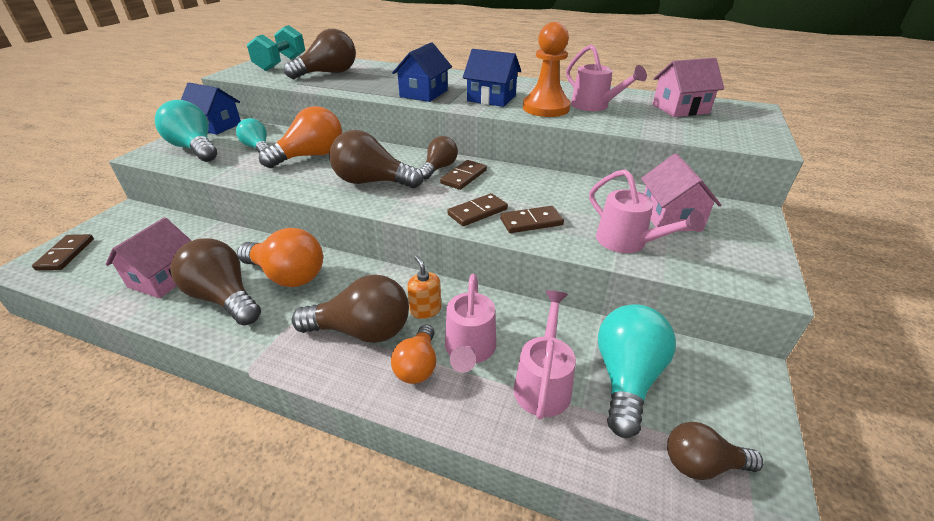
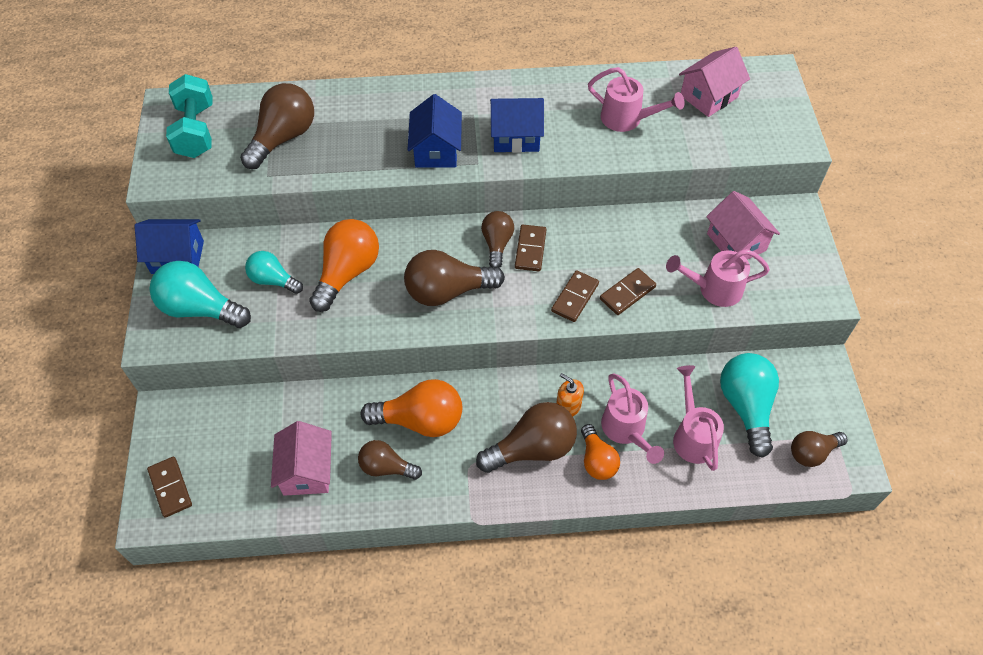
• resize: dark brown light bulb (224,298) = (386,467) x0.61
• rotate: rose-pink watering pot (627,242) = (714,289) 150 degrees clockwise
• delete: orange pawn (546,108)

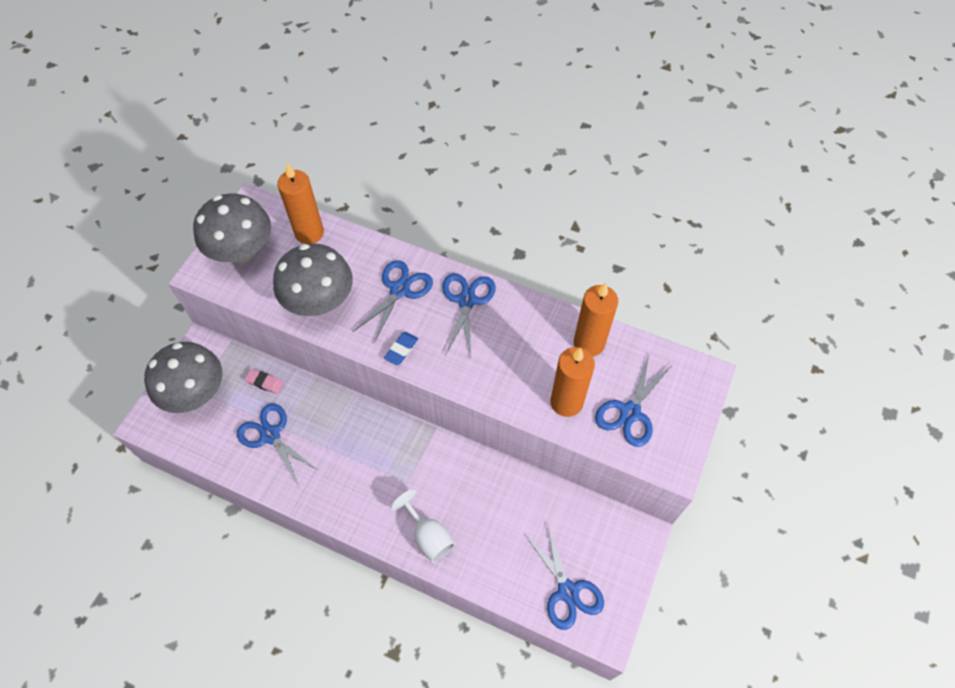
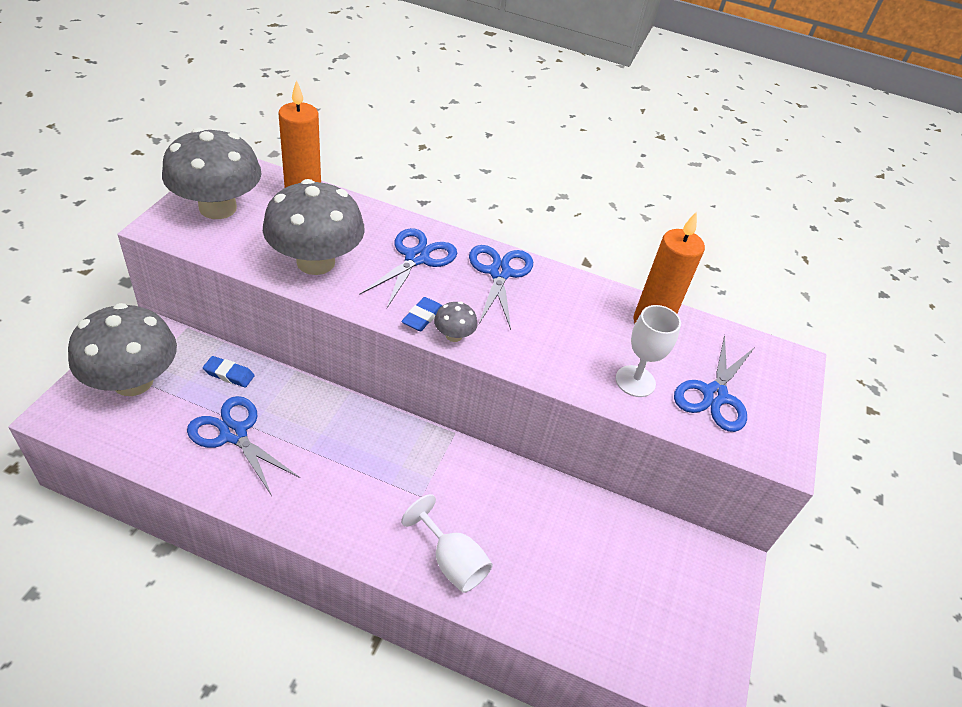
• recolor: rose-pink gum eraser (265,382) to blue gum eraser (229,374)
• insert: gray mushroom (454,335)
• replace: orange pillar candle (566,402) to pure white goblet (635,381)
• delete: blue scissors (567,591)

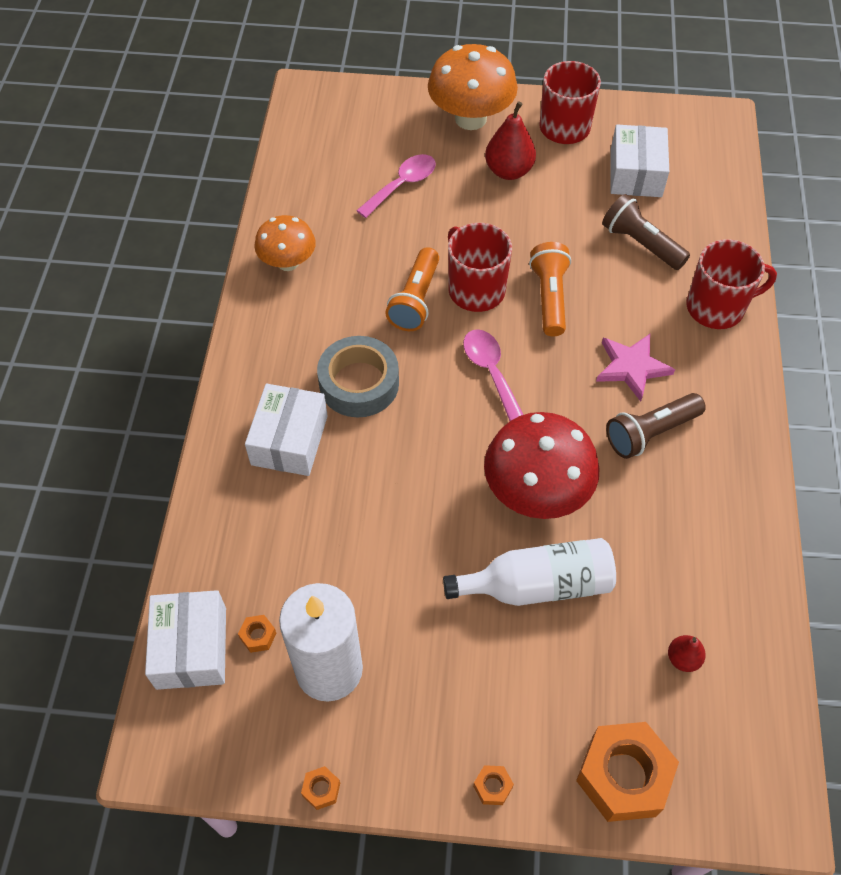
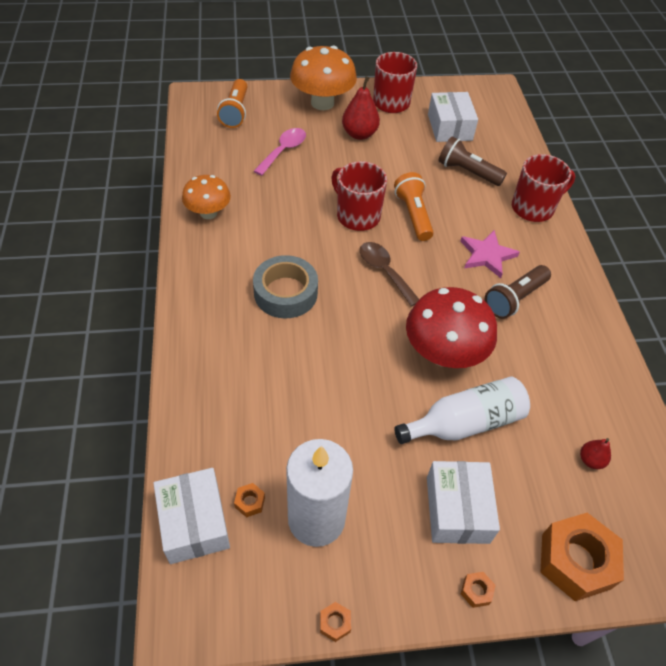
• move: orange torch (416,300) to (235,112)
• recolor: rose-pink teaspoon (490,371) to dark brown teaspoon (384,271)
• move: pure white package (289,440) to (457,509)

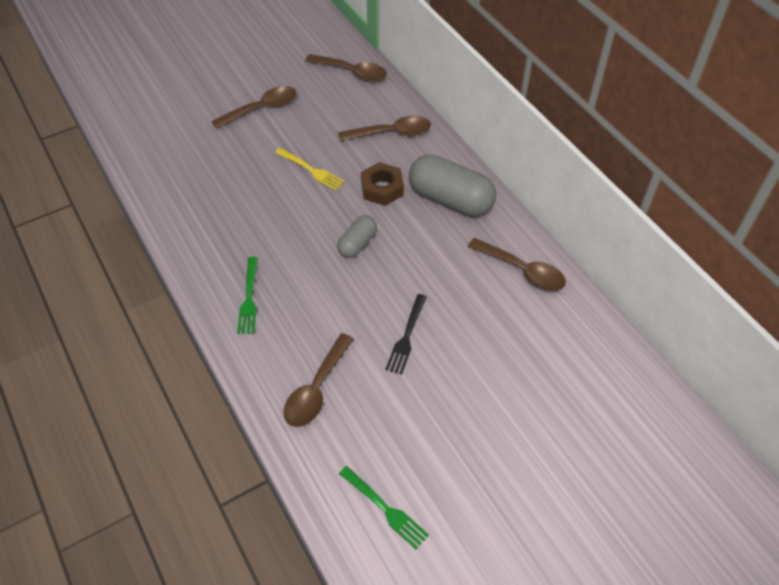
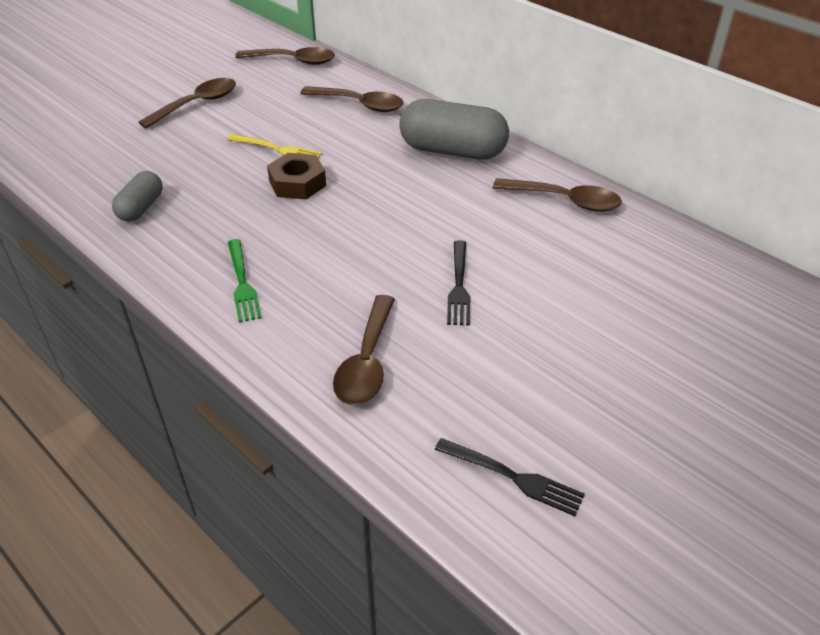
• move: gray capsule (357,244) to (141,208)
• move: dark brown hex nut (382,188) to (297,183)
• rotate: dark brown teaspoon (391,133) = (359,104) 45 degrees clockwise
• recolor: leaf-green table fork (385,508) to black table fork (513,477)

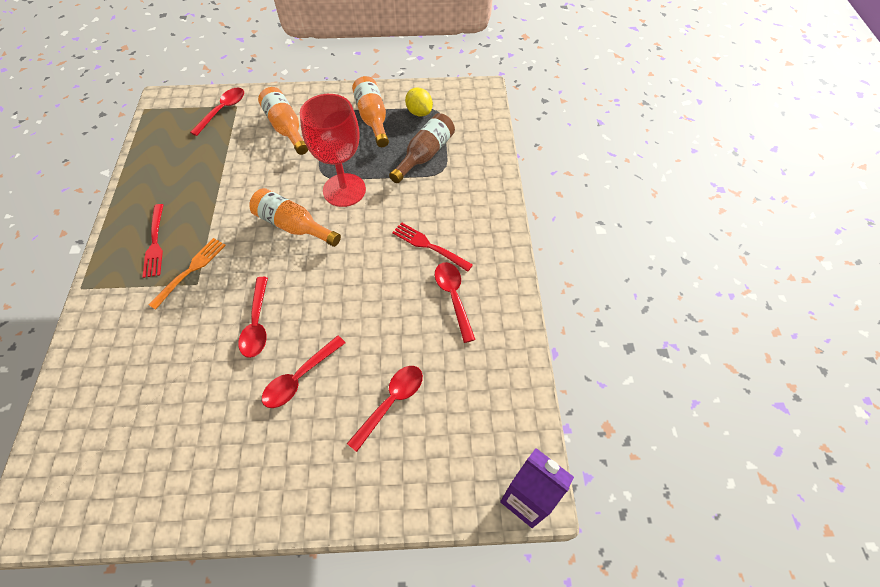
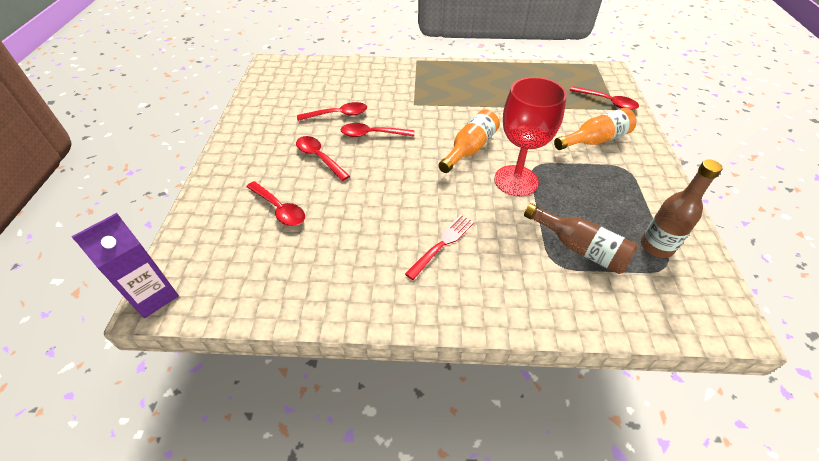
• move: crimson teaspoon (453,297) to (338,115)
• replace: yellow lemon (419,112) to dark brown bottle (656,246)
• delete: crimson table fork (155,243)
• delete: orange table fork (191,270)
• delete: orange bottle (372,118)

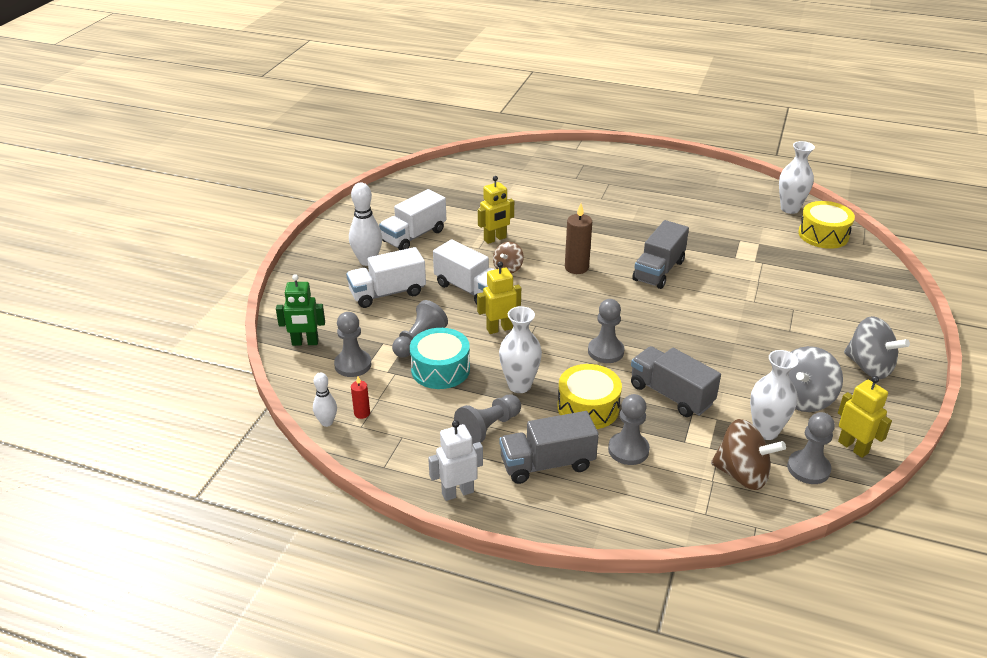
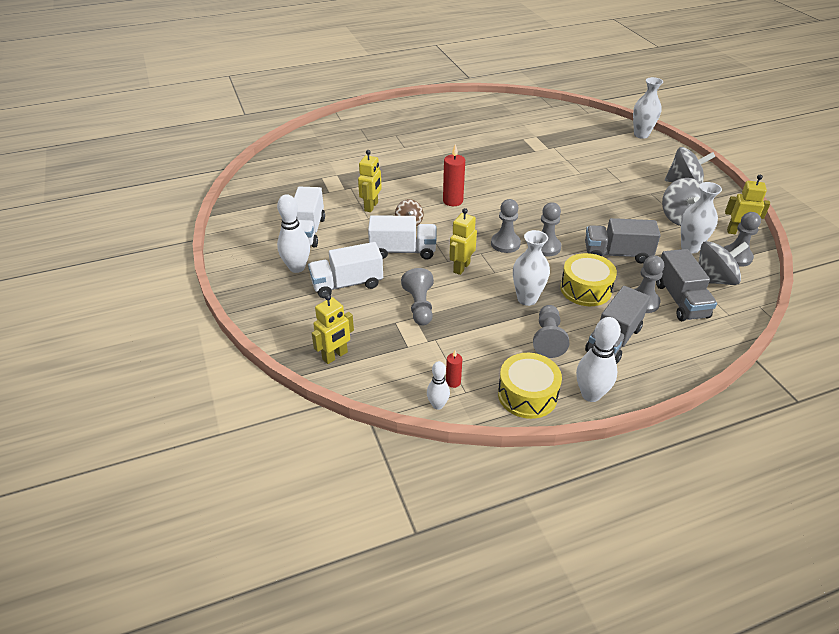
• rotate: pure white toy truck (387,293) = (347,284) 45 degrees clockwise
• recolor: leaf-green robot figure (305,342) to yellow robot figure (335,356)
• recolor: dark brown pillar candle (576,267) to crimson pillar candle (453,201)
• move: gray pawn (353,365) to (505,243)
• move: yellow snare drum (823,235) to (527,395)
• replace: pure white robot figure (457,492) to pure white tenpin (590,394)
• move: pure white vase (789,209) to (641,135)
• move: gray toy truck (658,270) to (680,300)
• recolor: dark brown whirligig (742,474) to gray whirligig (713,280)
• delete: aqua snare drum (440,369)

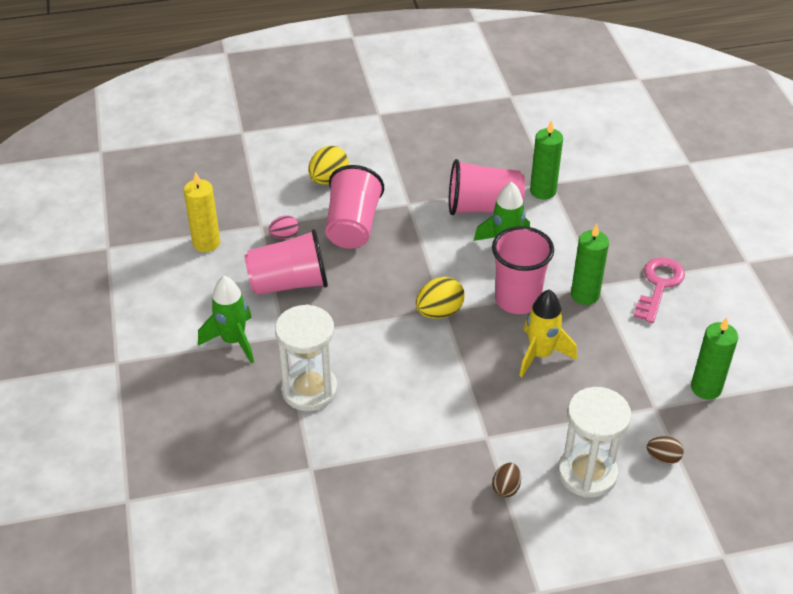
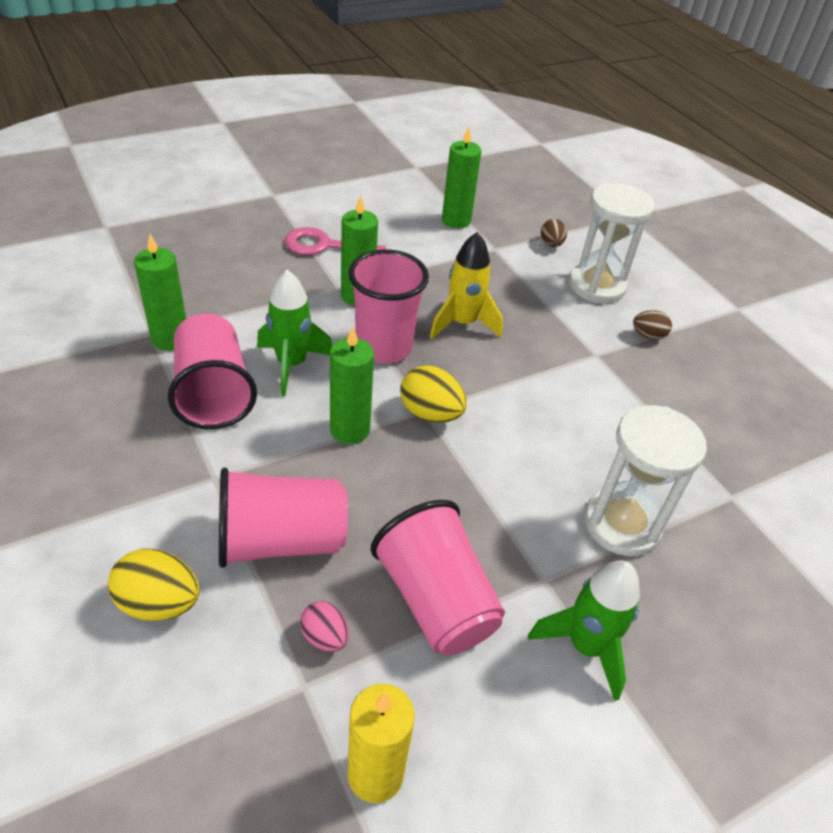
• insert: leaf-green pillar candle (350,430)

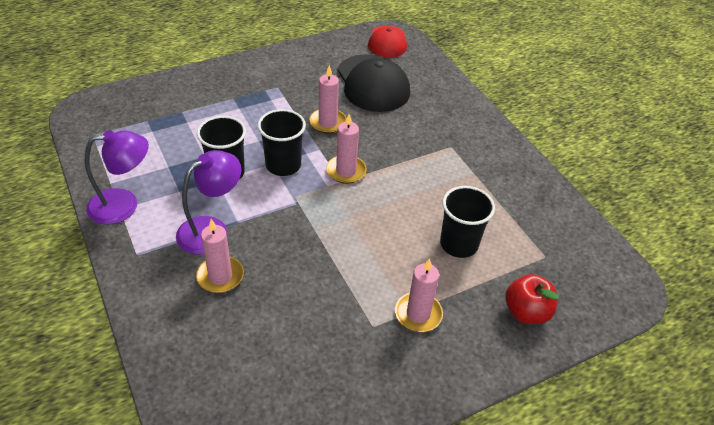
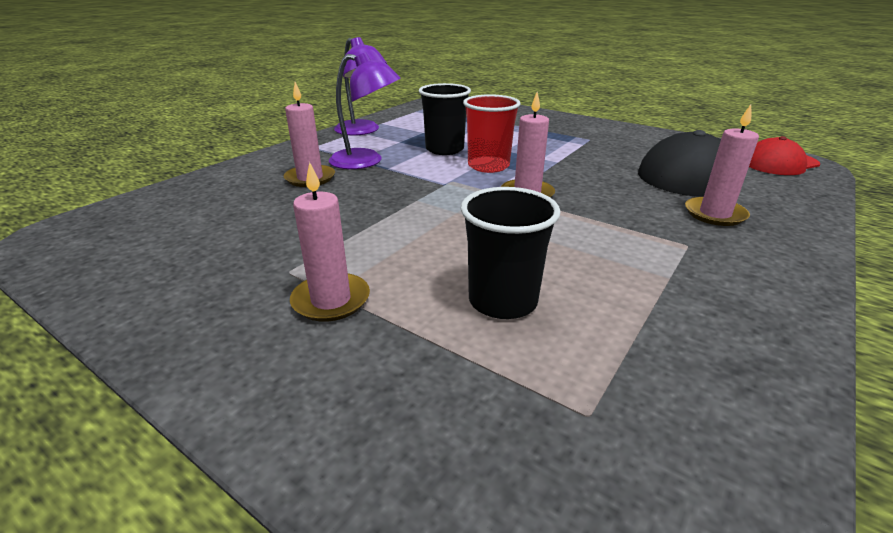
• recolor: black cup (283,165) to crimson cup (488,166)
• move: rose-pink pillar candle (328,122) to (714,214)
• delete: crimson apple fruit (526,312)

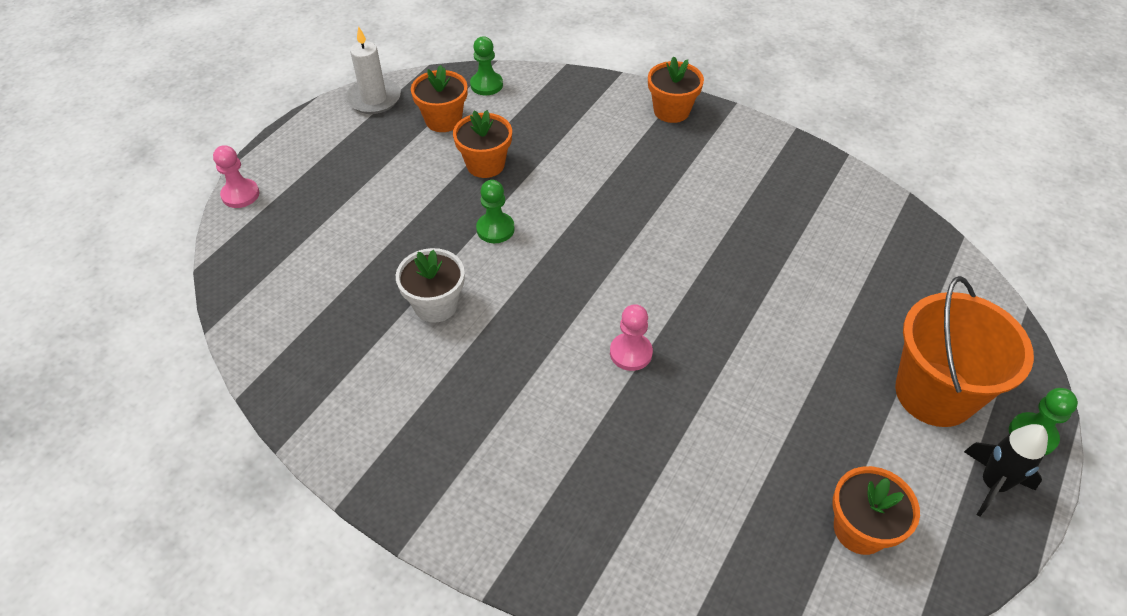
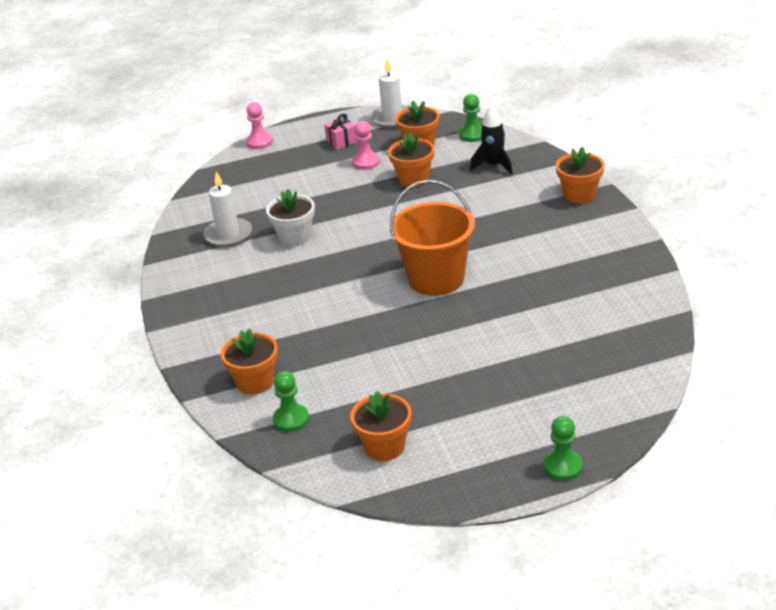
• insert: pure white pillar candle (228,235)
• insert: orange potted plant (255,382)
• move: leaf-green pawn (495,229) to (291,419)
• insert: rose-pink gift (341,141)
• move: rose-pink pawn (631,353) to (366,162)
• move: orange pail (934,393) to (436,279)
• move: black toy rocket (992,484) to (493,166)

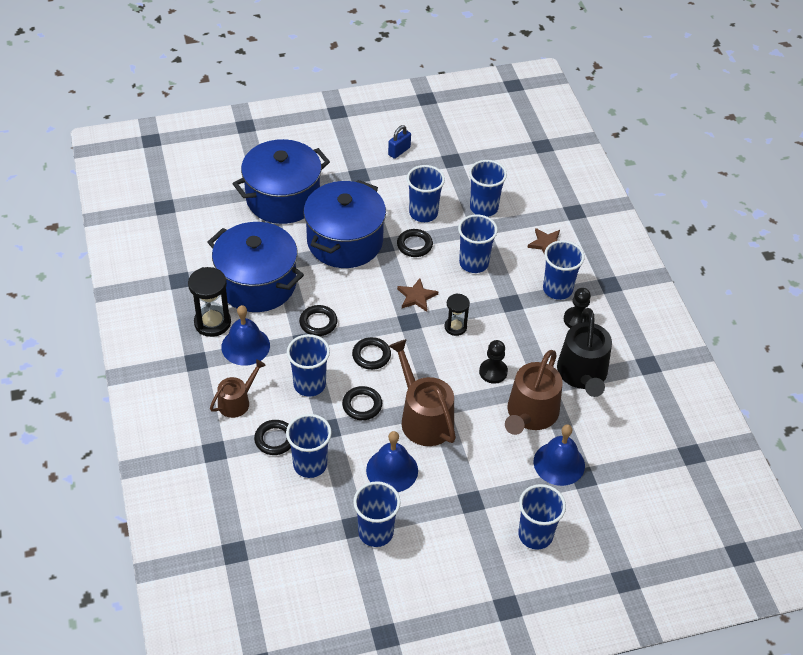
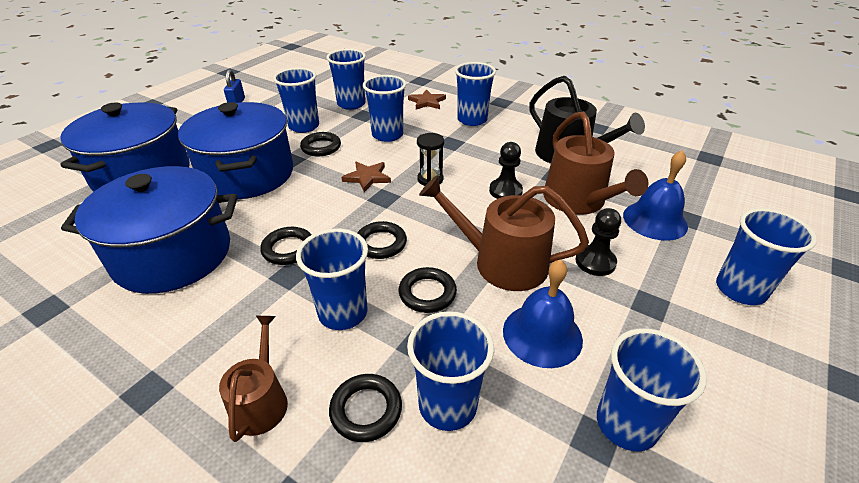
• move: black pawn (577,319) to (595,262)
• delete: black hourglass (212,323)
• delete: blue school bell (245,346)

